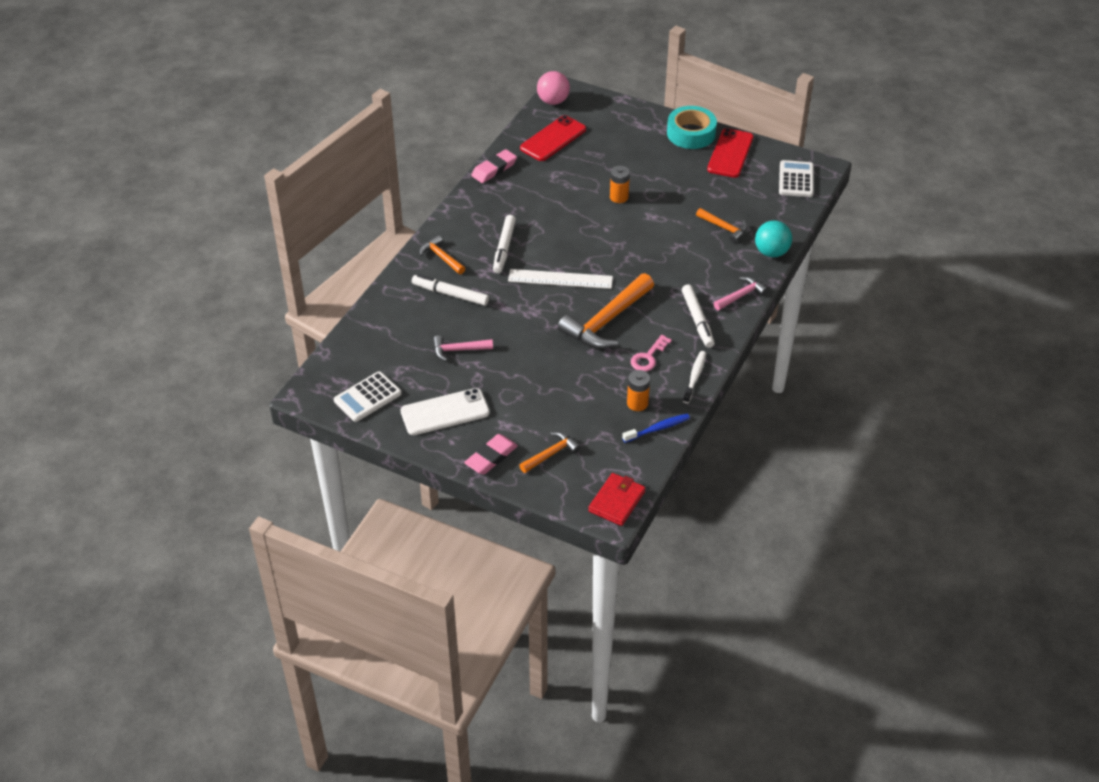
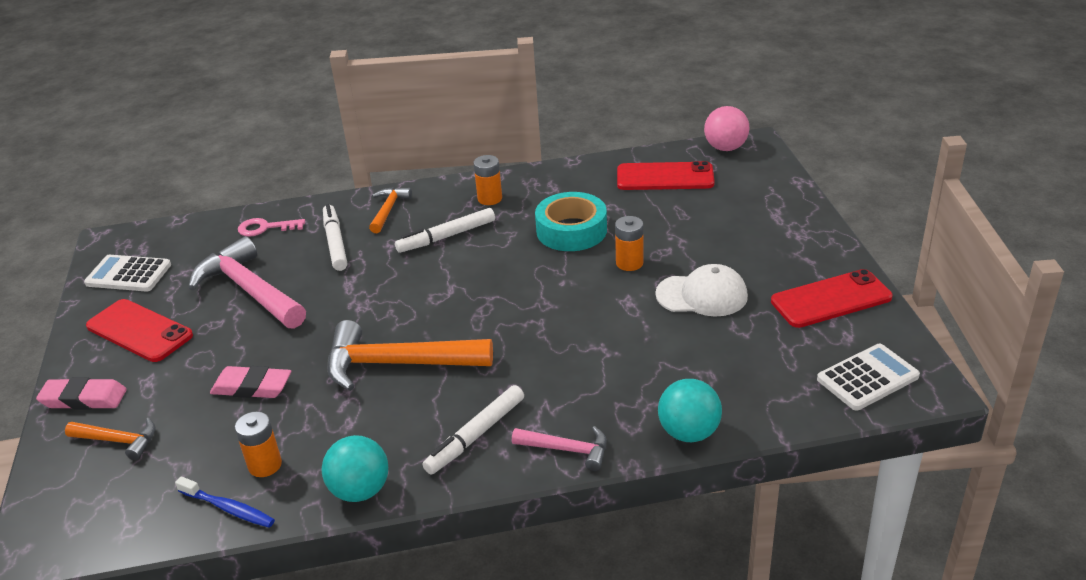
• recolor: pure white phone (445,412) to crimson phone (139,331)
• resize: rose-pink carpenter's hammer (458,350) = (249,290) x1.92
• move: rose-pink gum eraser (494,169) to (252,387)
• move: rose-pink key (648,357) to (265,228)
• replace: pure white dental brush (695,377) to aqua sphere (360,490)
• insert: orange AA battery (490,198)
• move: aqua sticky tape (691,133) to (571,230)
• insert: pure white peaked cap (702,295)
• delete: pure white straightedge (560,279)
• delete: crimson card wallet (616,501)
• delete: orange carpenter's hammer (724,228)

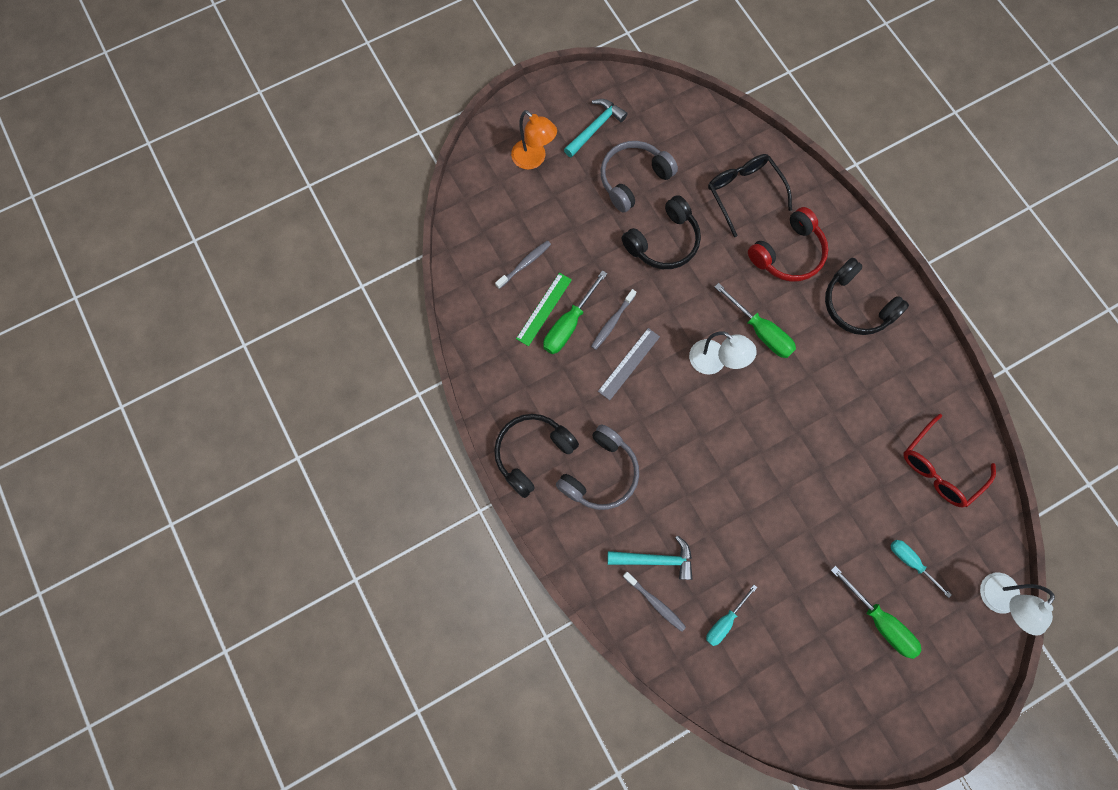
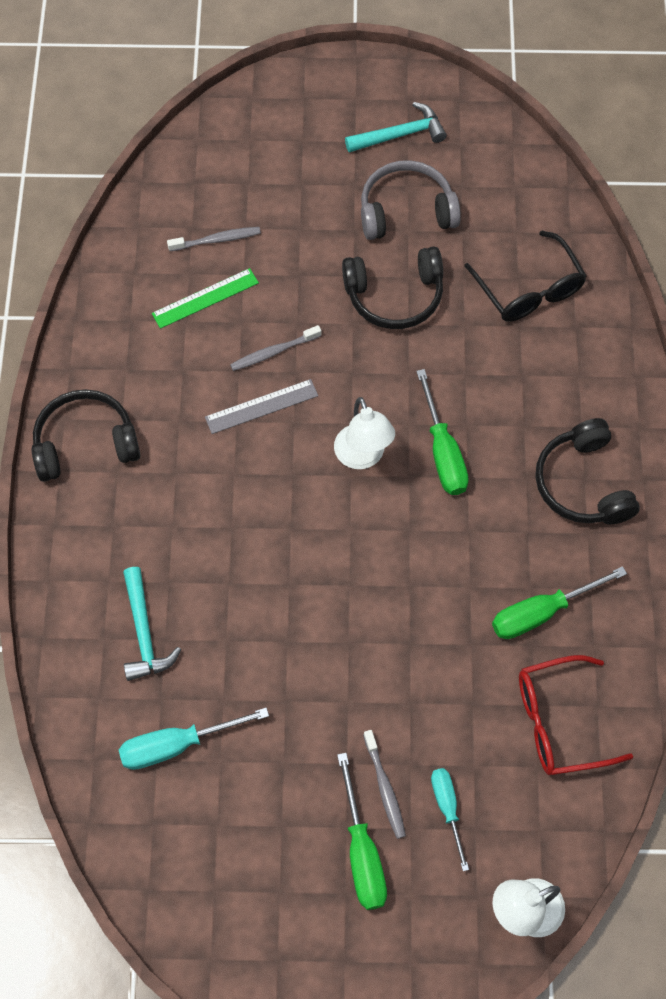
• resize: aqua hand screwdriver (725,621) = (177,745) x1.51
• rotate: aqua carpenter's hammer (655,559) = (144,633) 45 degrees clockwise
• move: gray dental brush (655,602) to (385,788)
• rotate: black eyeglasses (743,193) = (529,290) 150 degrees clockwise
• move: leaf-green hand screwdriver (569,324) to (542,612)
• delete: orange lamp (534,159)
• delete: gray over-ear headphones (600,473)
• delete: crimson over-ear headphones (788,254)

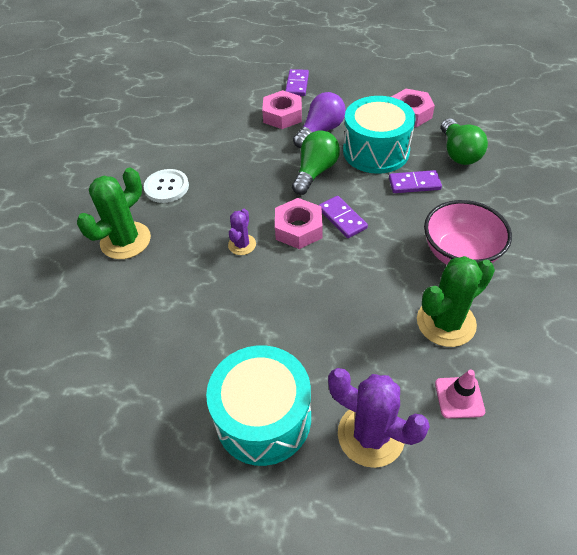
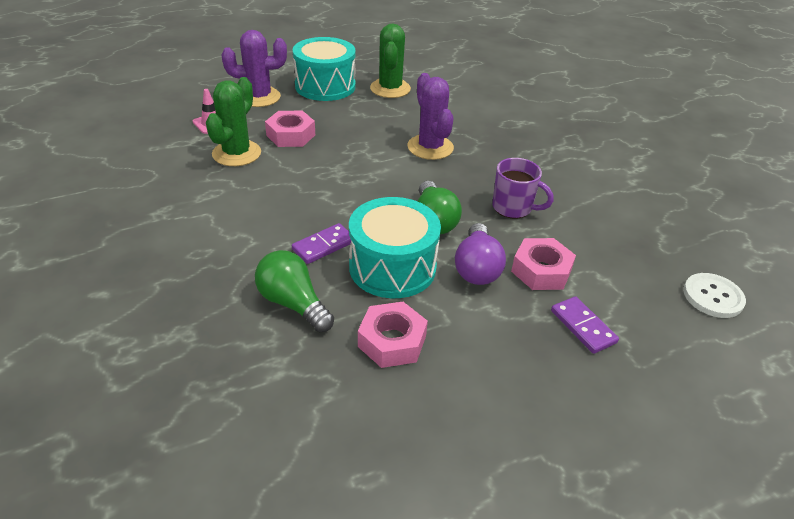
• move: rose-pink hex nut (298,229) to (291,135)
• move: leaf-green saguaro cactus (125,240) to (390,89)
• resize: purple saguaro cactus (242,245) = (430,147) x1.83
• insert: purple tea mug (513,208)
• move: pure white shirt button (166,187) to (713,297)
• delete: purple domino piece (342,218)
• delete: rose-pink deep dish (459,254)

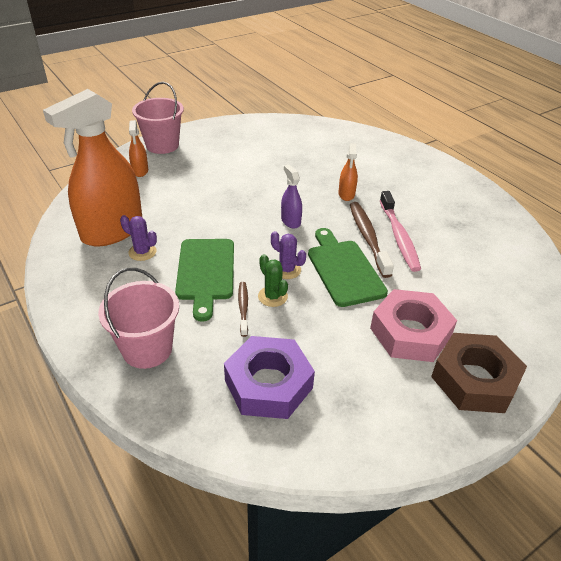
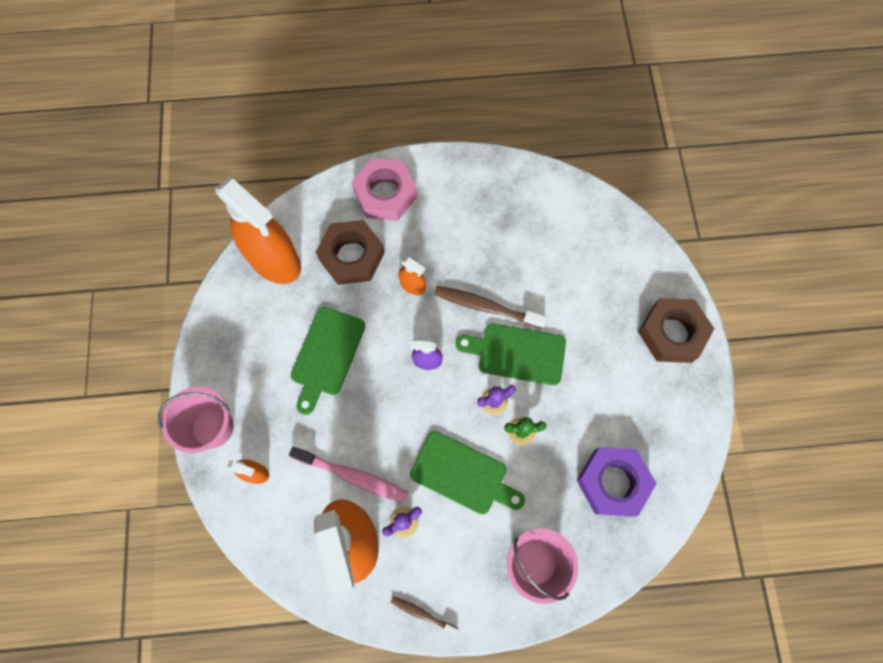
• insert: orange spray bottle (274,260)
• move: rose-pink dental brush (399,236) to (352,476)
• insert: leaf-green bread board (326,355)
• insert: dark brown hex nut (351,256)
• move: rose-pink hex nut (410,332) to (385,194)
• move: dark brown dental brush (243,308) to (422,614)

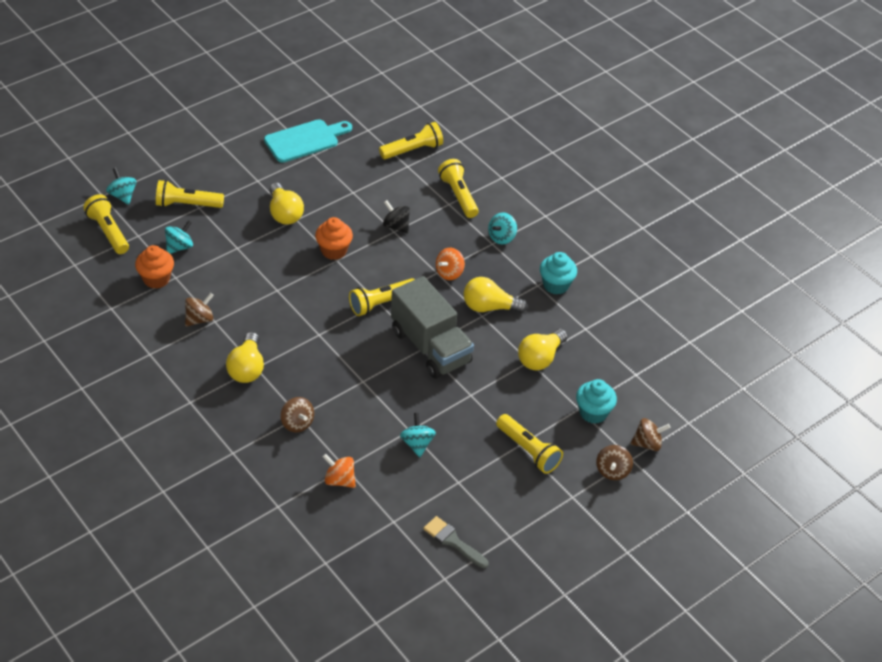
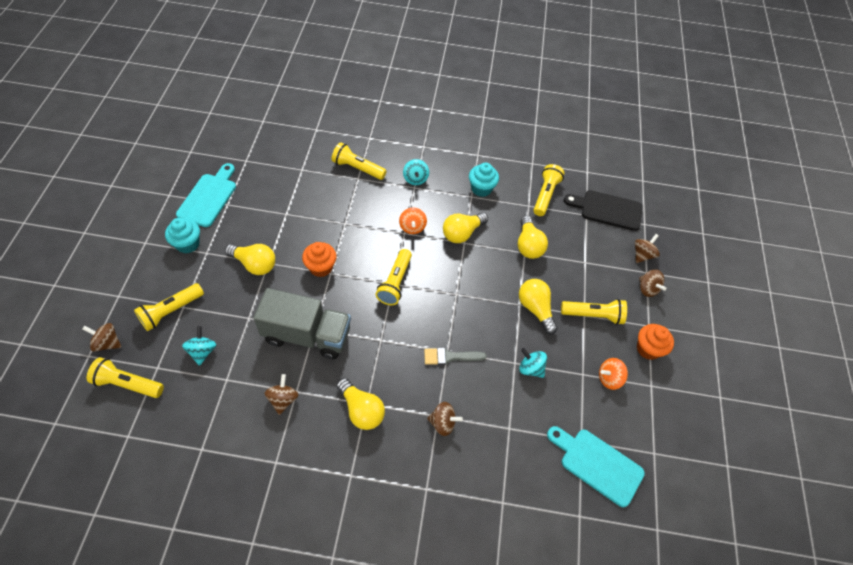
• recolor: aqua whirligig (123,196) to dark brown whirligig (107,343)
• move: aqua cupcake (593,413) to (187,244)
• move: gray toy truck (430,347) to (307,335)
• move: gray brush (453,541) to (450,357)
• insert: yellow light bulb (535,309)
• move: yellow torch (412,150) to (545,195)
• insert: aqua bread board (597,464)
• insert: black bread board (607,210)
• move: orange whirligig (339,480) to (609,378)
• move: orange cupcake (156,279) to (648,349)
• delete: black whirligig (396,226)

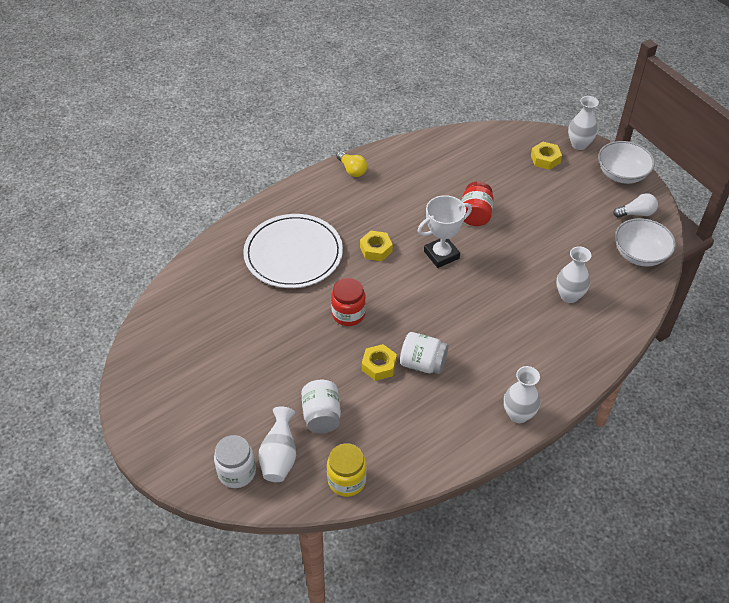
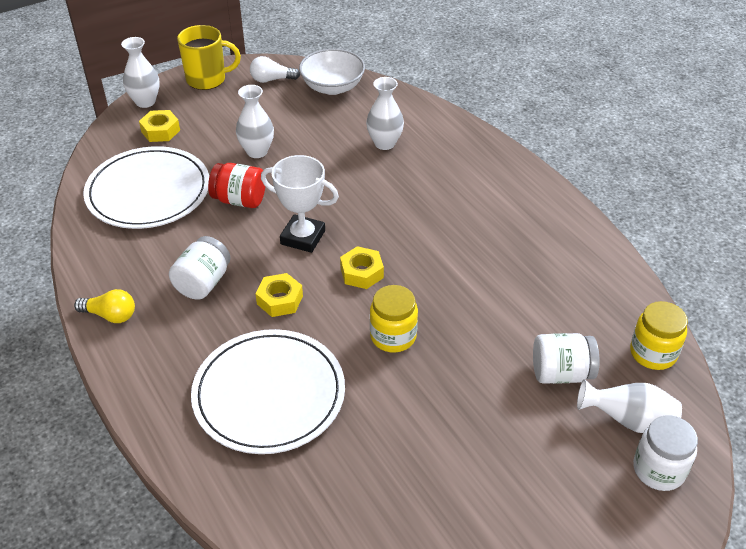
• rotate: yellow light bulb (352,170) = (110,315) 45 degrees clockwise
• insert: pure white flat dish (148,191)
• move: pure white jam jar (422,363) to (203,283)
• replace: pure white deep dish (622,174) to yellow tea mug (207,79)
• move: pure white vase (518,414) to (257,151)
• rotate: pure white light bulb (636,213) = (272,80) 90 degrees counterclockwise
• rotate: pure white trophy (441,255) = (303,237) 45 degrees counterclockwise
• move: yellow hex nut (379,366) to (361,273)
• recolor: crimson jam jar (348,314) to yellow jam jar (393,336)

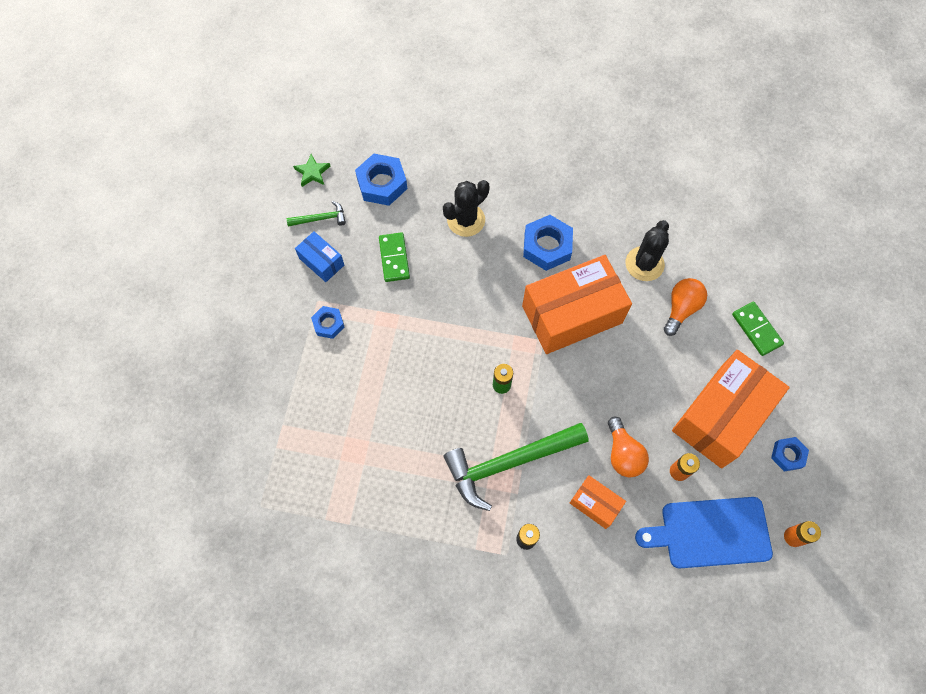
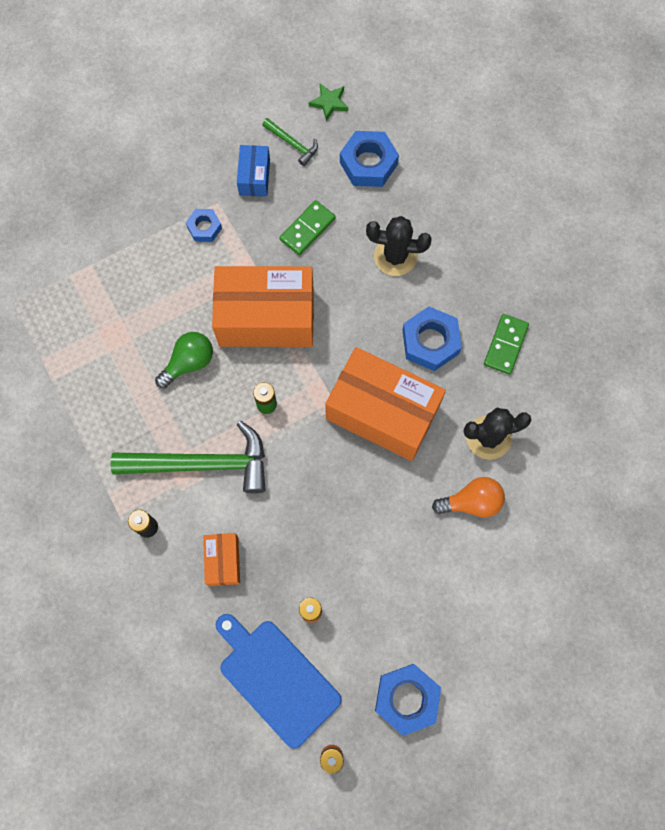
• rotate: leaf-green carpenter's hammer (509,463) = (202,463) 150 degrees clockwise
• insert: leaf-green light bulb (189,363)
• move: orange package (721,416) to (266,317)
• resize: blue hex nut (787,455) = (406,698) x1.70
• move: leaf-green domino piece (756,329) to (505,345)
• delete: orange light bulb (623,454)

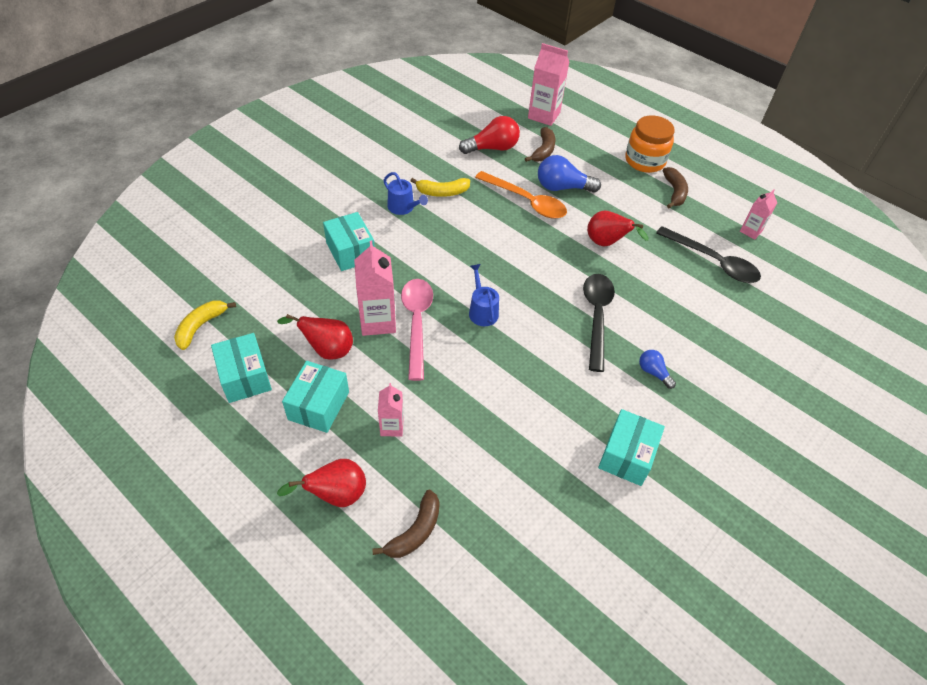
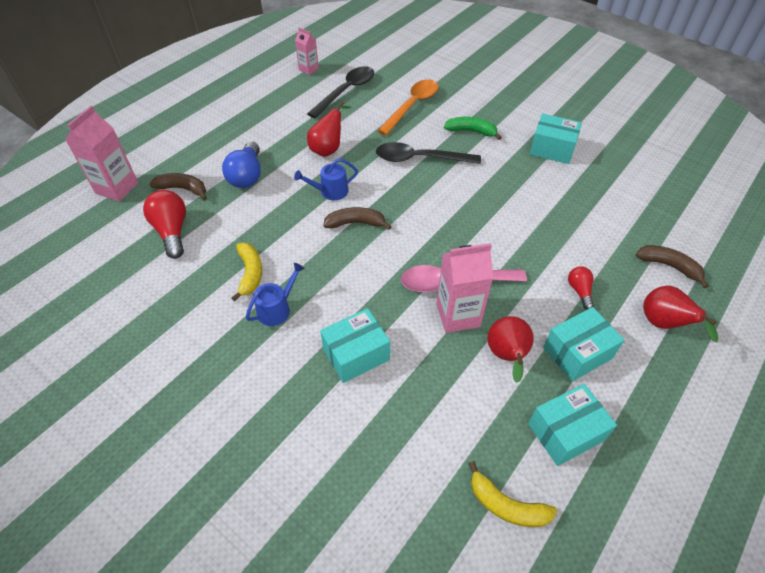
• move: blue watering pot (482,311) to (330,191)
• move: dark brown toy banana (674,192) to (355,223)
• move: orange teaspoon (526,201) to (412,106)
• replace: blue light bulb (653,372) to leaf-green toy banana (471,131)
• rotate: aqua package (318,405) = (577,353) 45 degrees counterclockwise
• replace: rose-pink milk carton (392,427) to crimson light bulb (579,291)
• delete: orange jam jar (645,161)

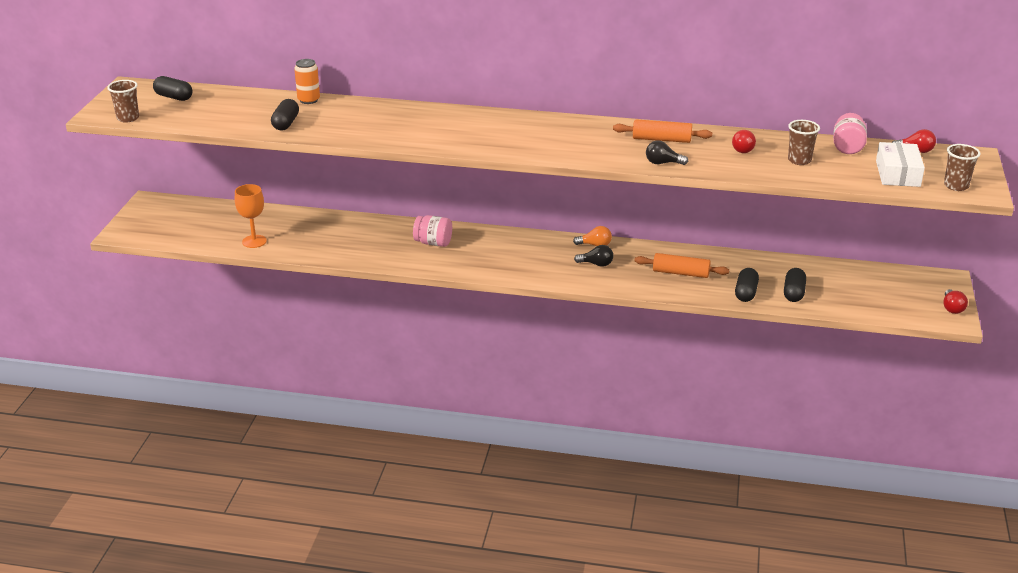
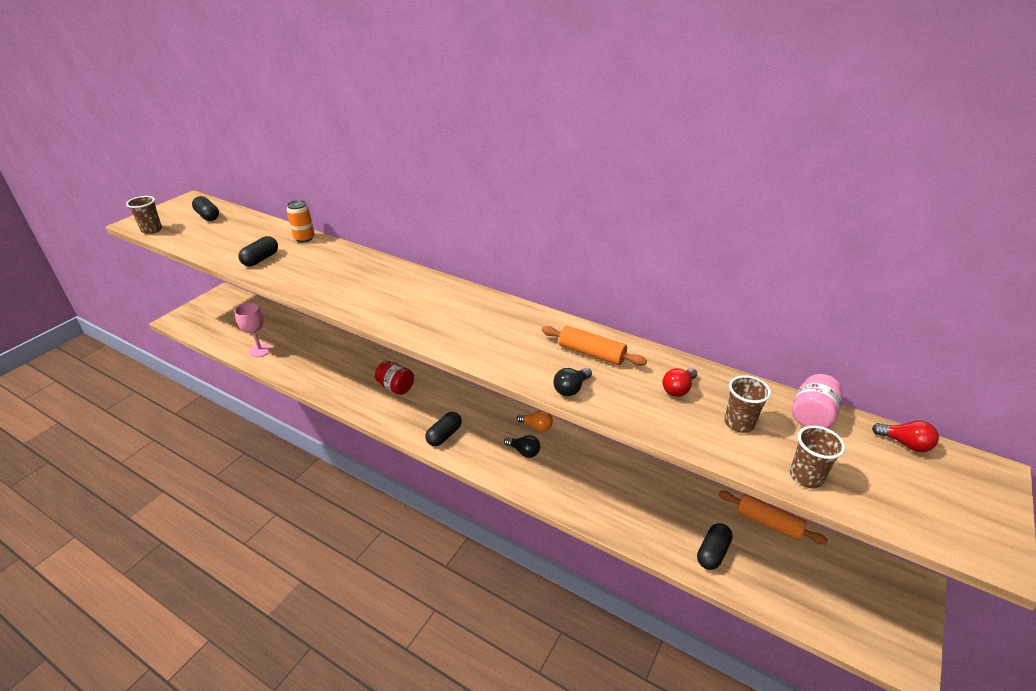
• recolor: orange goblet (254,241) to rose-pink goblet (260,350)
• recolor: rose-pink jam jar (433,243) to crimson jam jar (396,387)
• move: black capsule (746,293) to (444,435)
• rotate: black light bulb (662,163) = (571,389) 75 degrees counterclockwise
• move: orange pastry roller (680,273) to (768,523)
• move: dark brown cup (956,186) to (805,477)
• delete: pure white package (897,173)
• delete: crimson light bulb (952,308)

